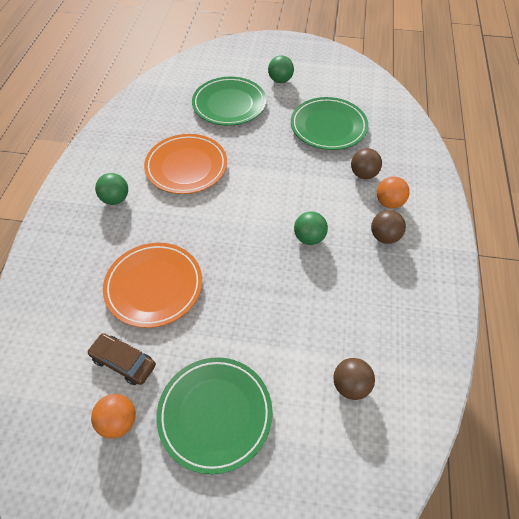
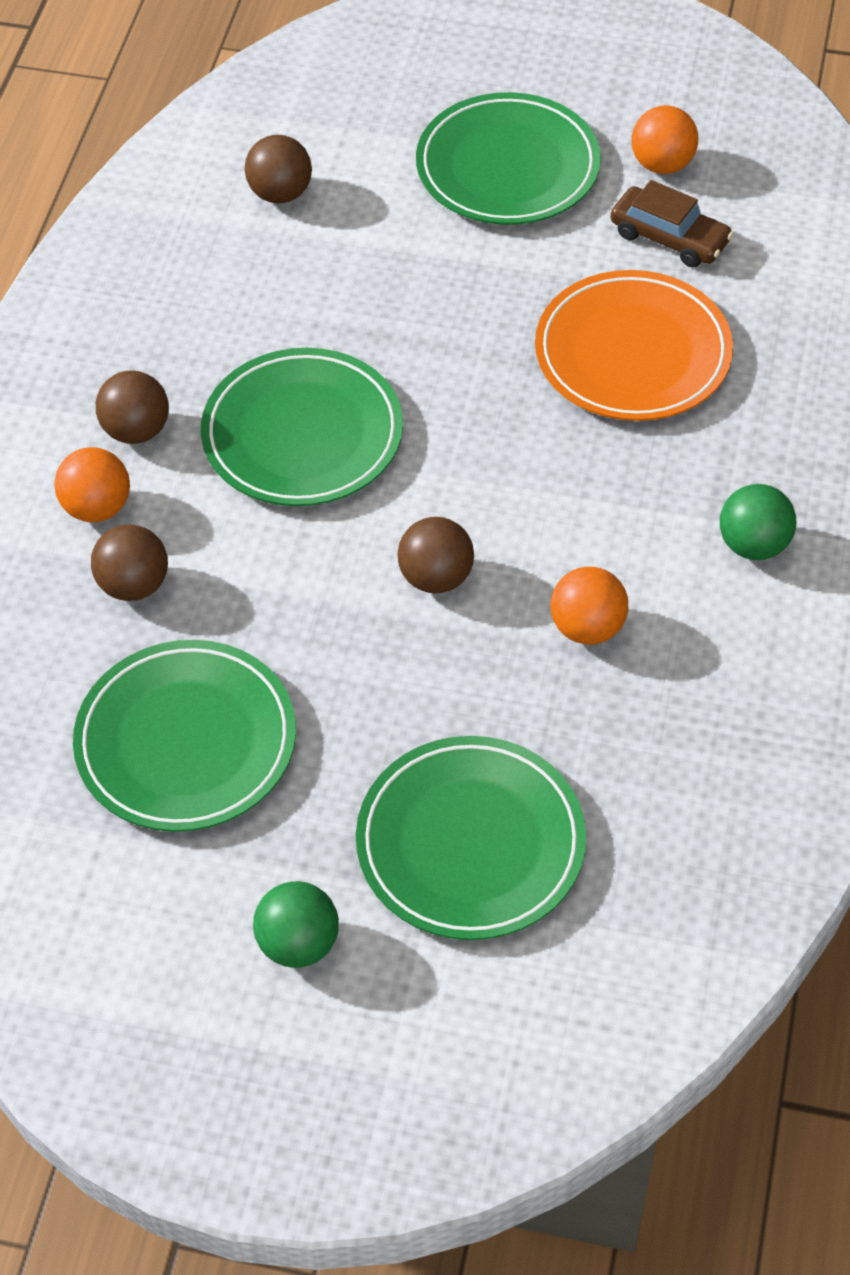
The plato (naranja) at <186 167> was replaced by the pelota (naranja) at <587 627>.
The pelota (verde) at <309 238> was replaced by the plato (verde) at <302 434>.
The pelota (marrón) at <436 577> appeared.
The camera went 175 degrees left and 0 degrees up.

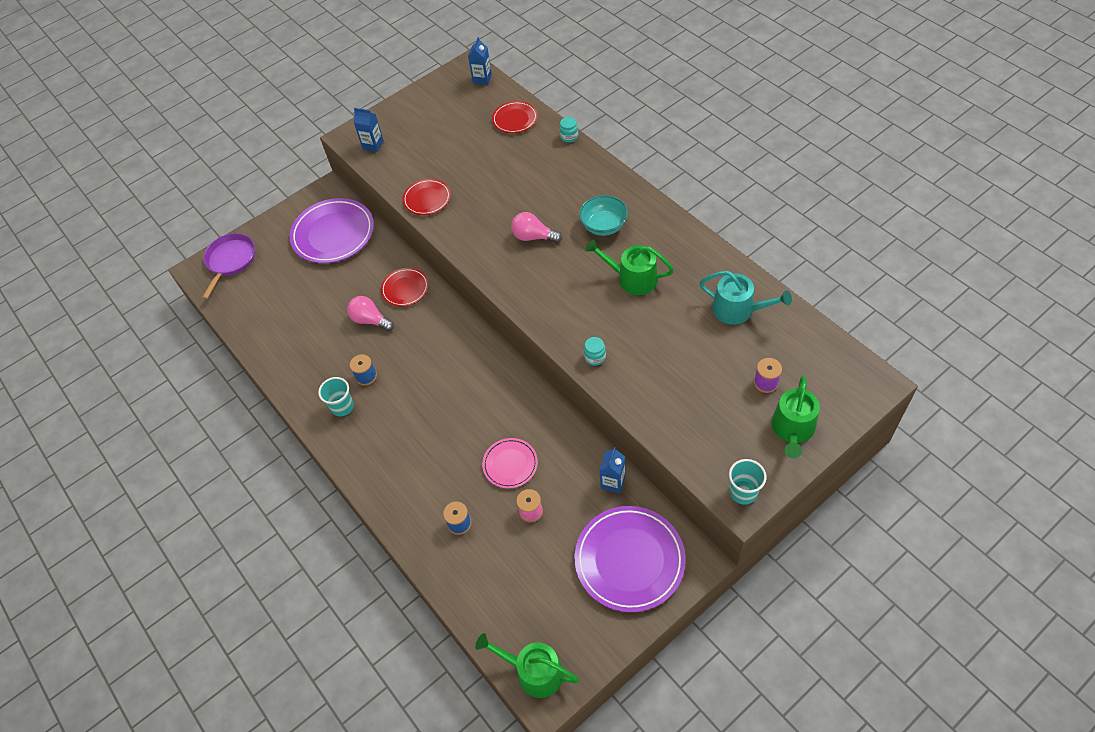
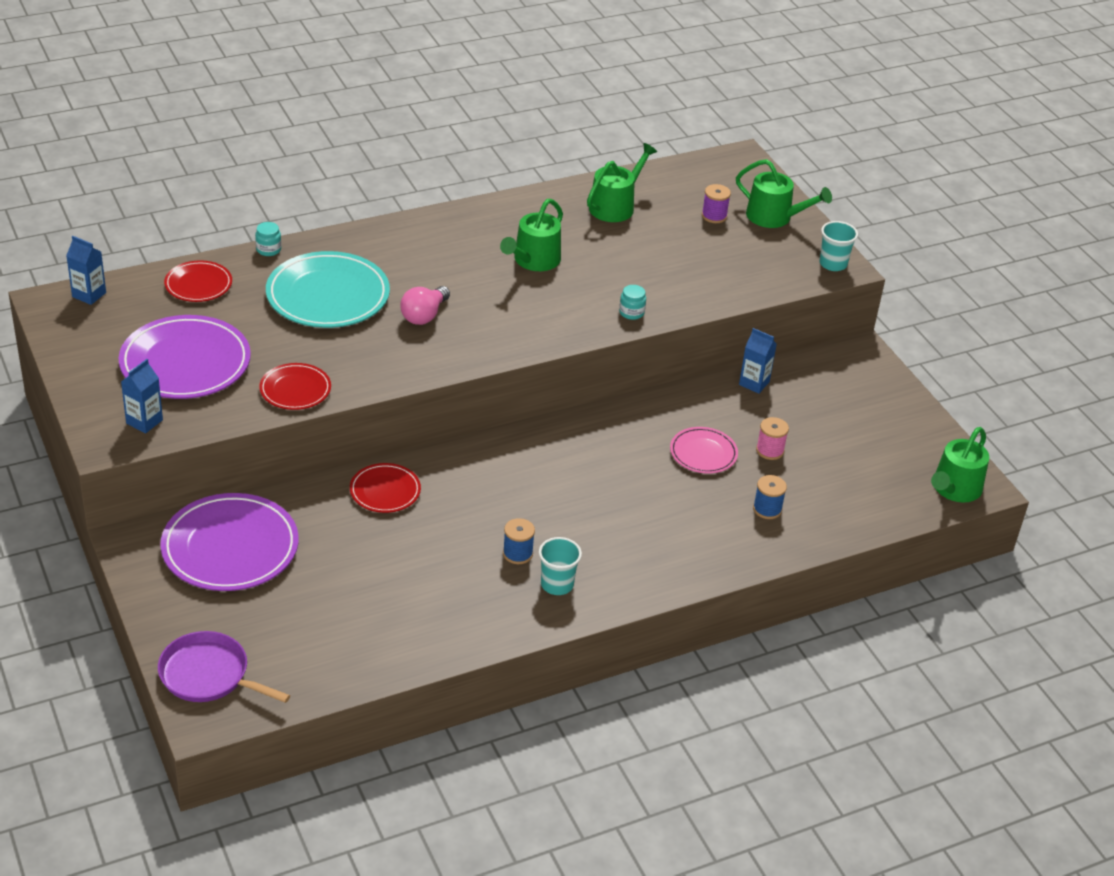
The bombilla (rosa) at <370 320> disappeared.
The plato (morado) moved from <629 560> to <185 363>.
The cuenco (turquesa) at <604 226> disappeared.
The regadera (turquesa) at <738 310> became the regadera (verde) at <615 206>.
The plato (turquesa) at <328 295> appeared.
The camera went 85 degrees left and 15 degrees down.

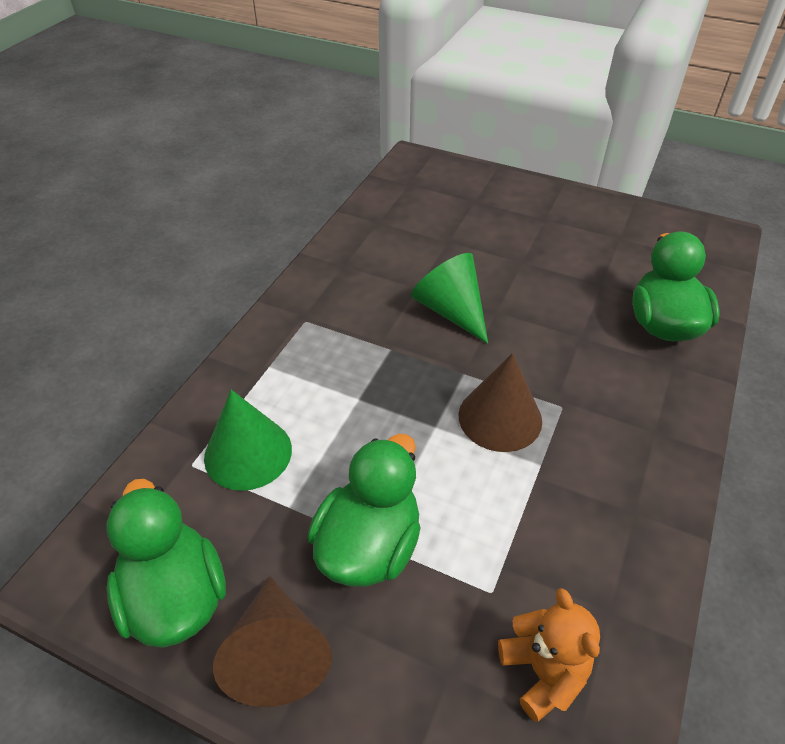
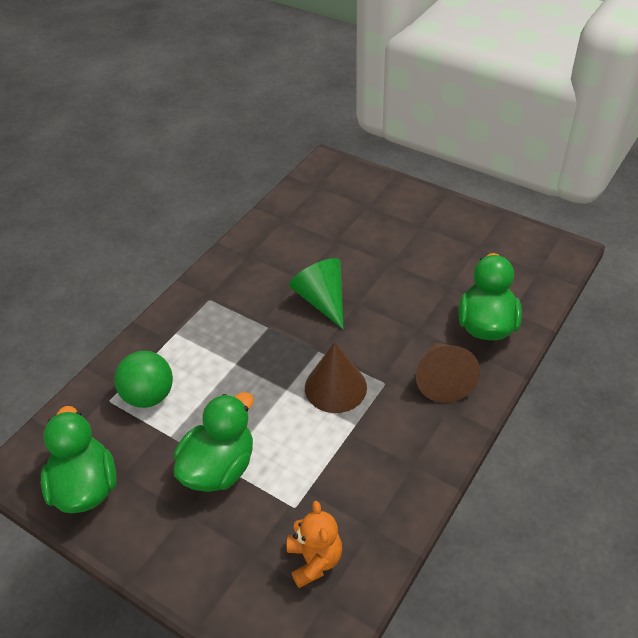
The cono (verde) at <248 453> was replaced by the pelota (verde) at <149 396>.
The cono (marrón) moved from <277 654> to <442 380>.
The camera went 10 degrees right and 0 degrees up.

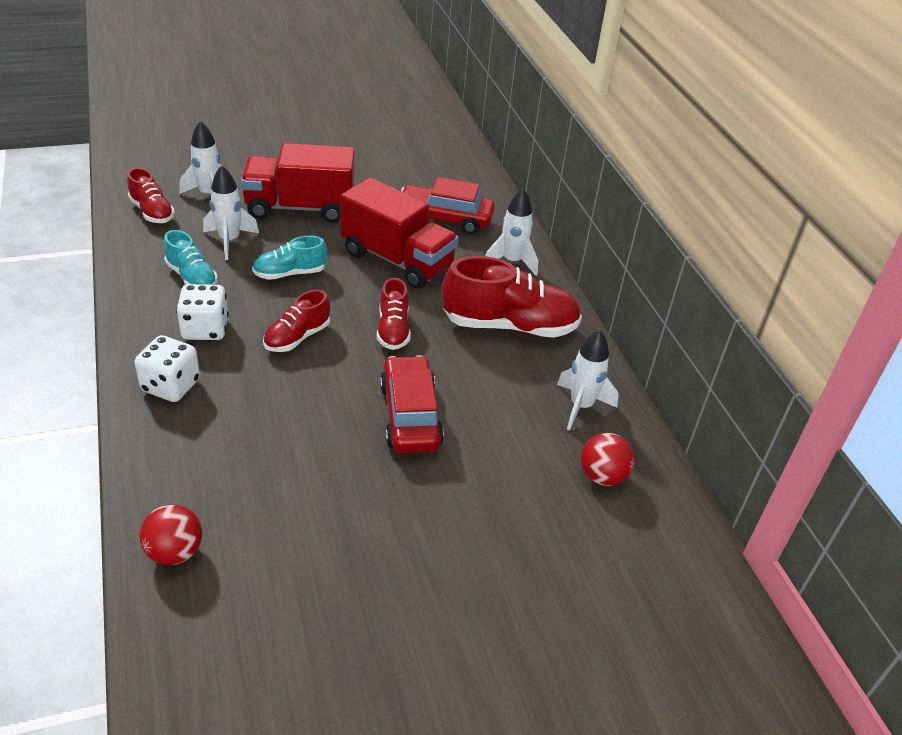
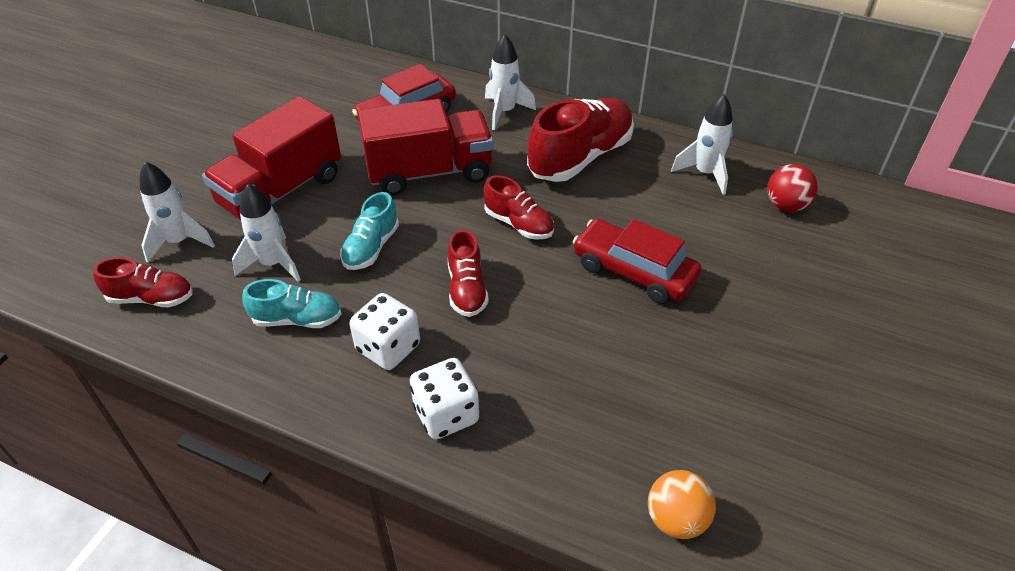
The pelota (rojo) at <175 552> became the pelota (naranja) at <676 519>.
The camera went 45 degrees left and 5 degrees up.

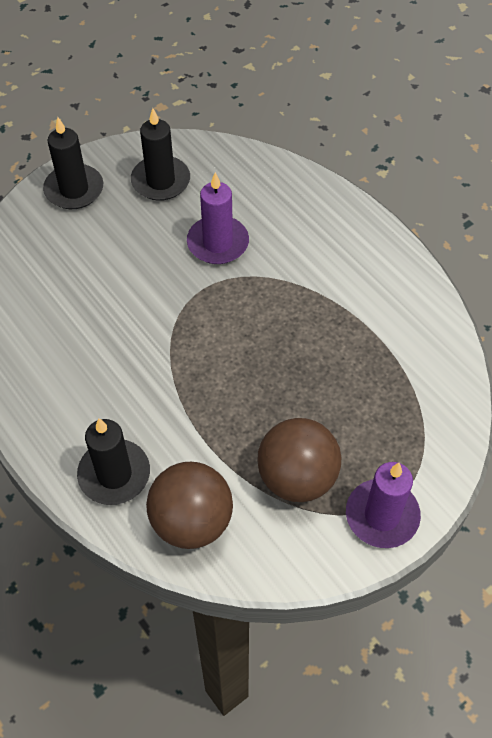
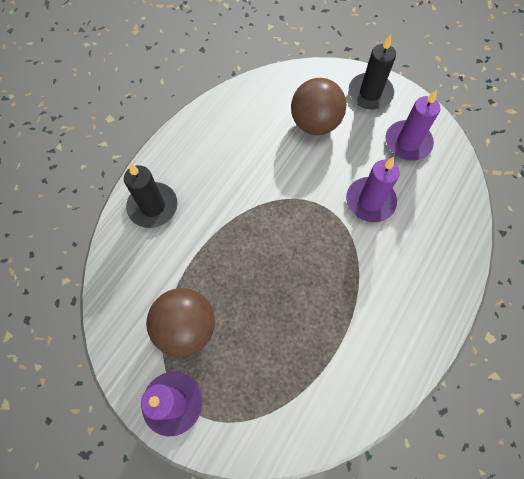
The vela (negro) at <160 181> became the vela (morado) at <407 142>.
The pelota (marrón) moved from <191 521> to <315 123>.
The camera went 70 degrees right and 10 degrees up.

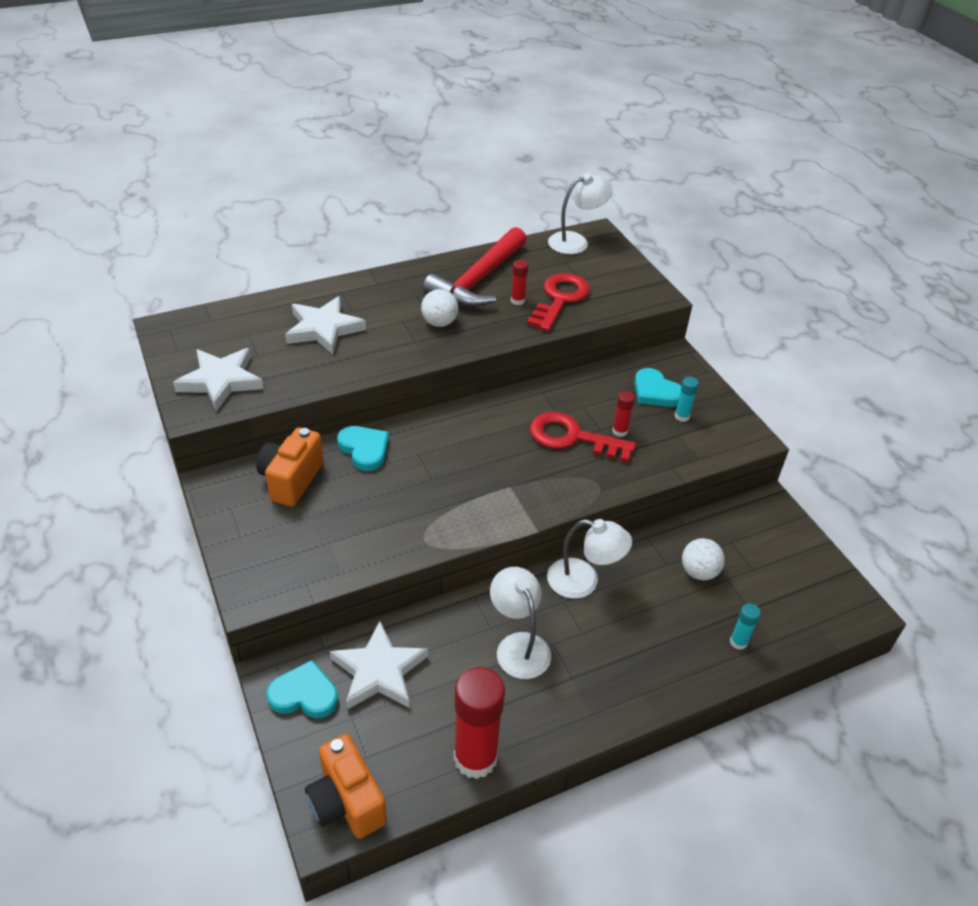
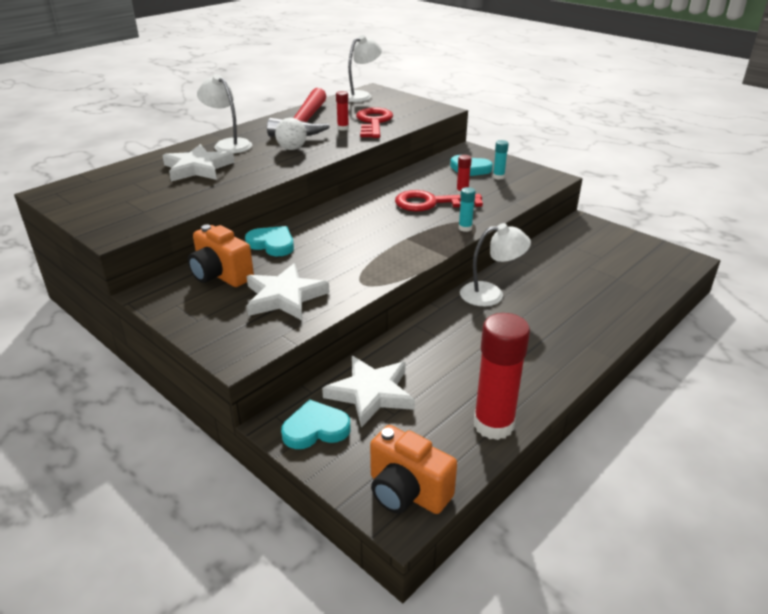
The estrella (blanco) moved from <221 381> to <284 297>.
The cámara (naranja) at <291 480> turned 45 degrees counterclockwise.
The lámpara (blanco) moved from <518 645> to <228 144>.
The pelota (blanco) at <698 572> disappeared.
The barra de pegamento (turquesa) moved from <738 642> to <465 228>.
The camera went 20 degrees left and 10 degrees down.

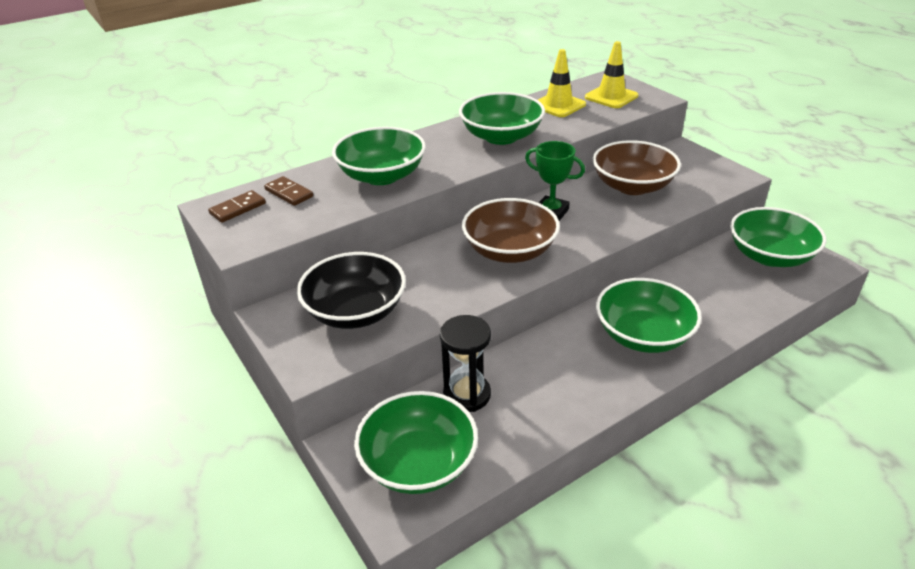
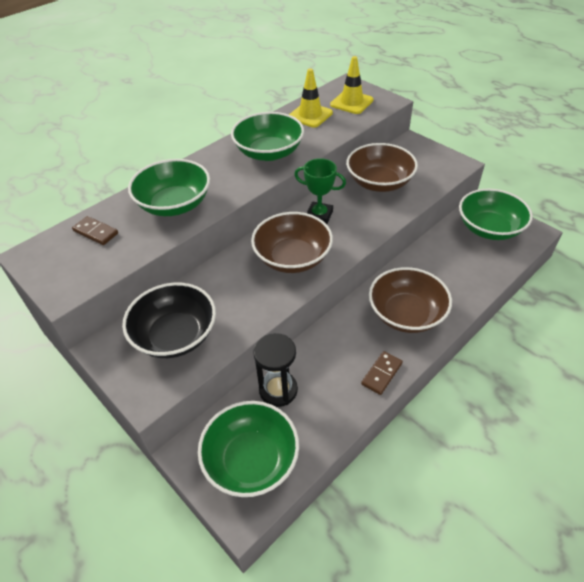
The ficha de dominó (marrón) moved from <238 208> to <381 374>.
The cuenco (verde) at <643 335> became the cuenco (marrón) at <406 314>.
The camera went 10 degrees left and 10 degrees up.

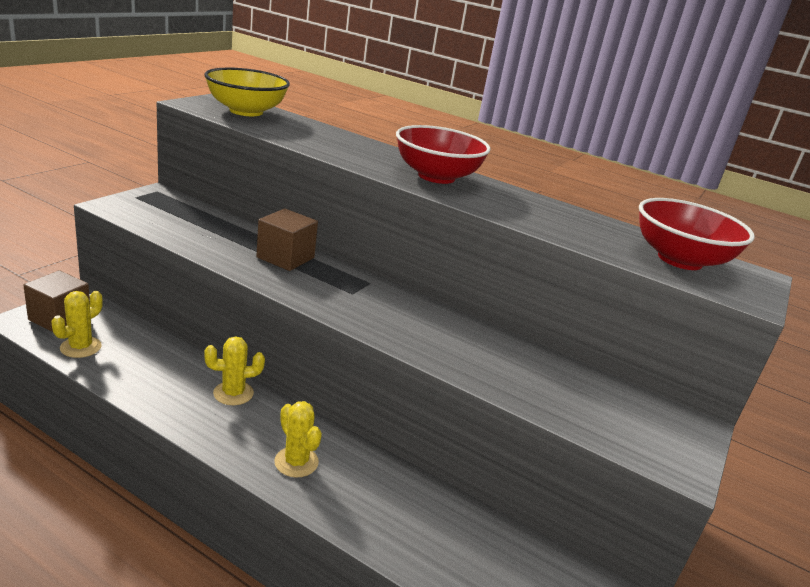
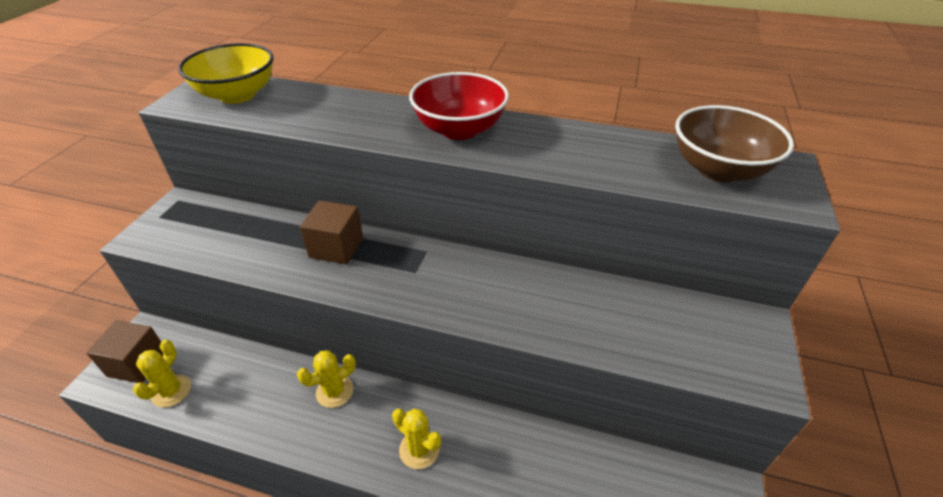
The cuenco (rojo) at <680 260> became the cuenco (marrón) at <718 169>.
The camera went 10 degrees left and 15 degrees up.

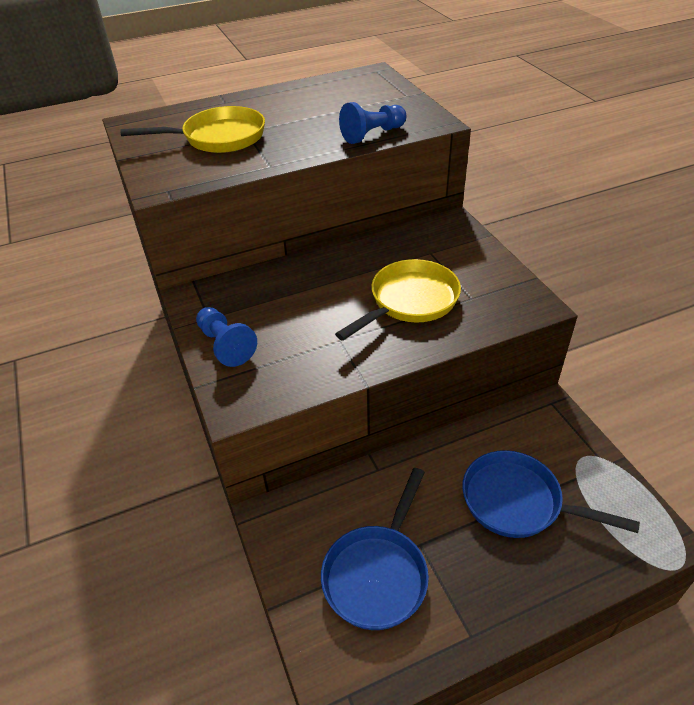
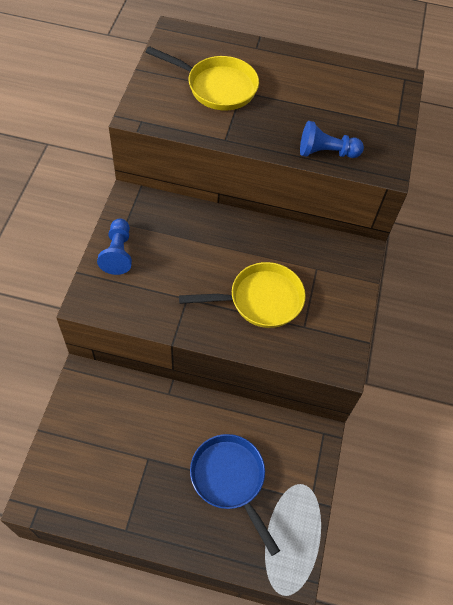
The sartén (azul) at <378 574> disappeared.
The camera went 30 degrees right and 15 degrees up.

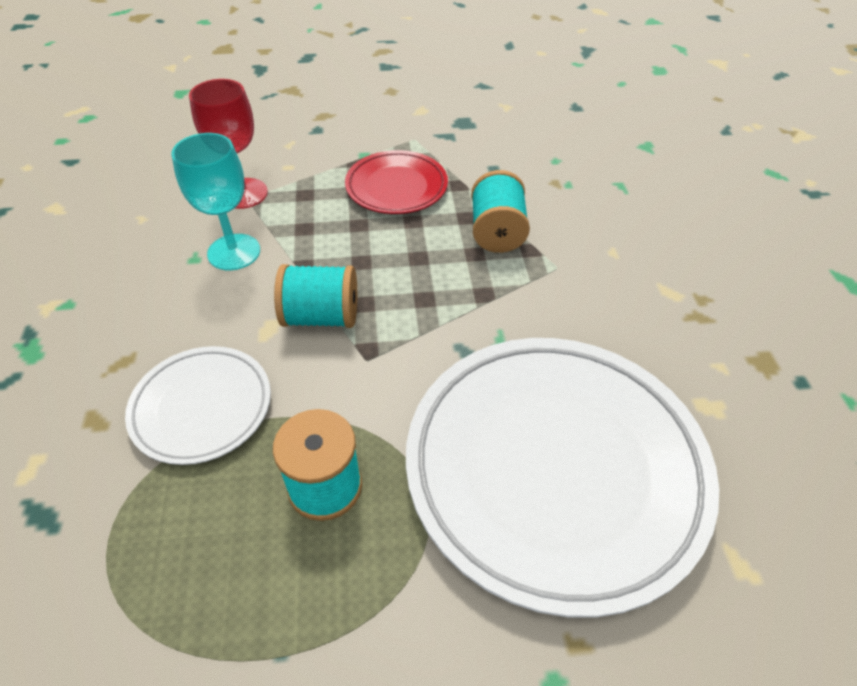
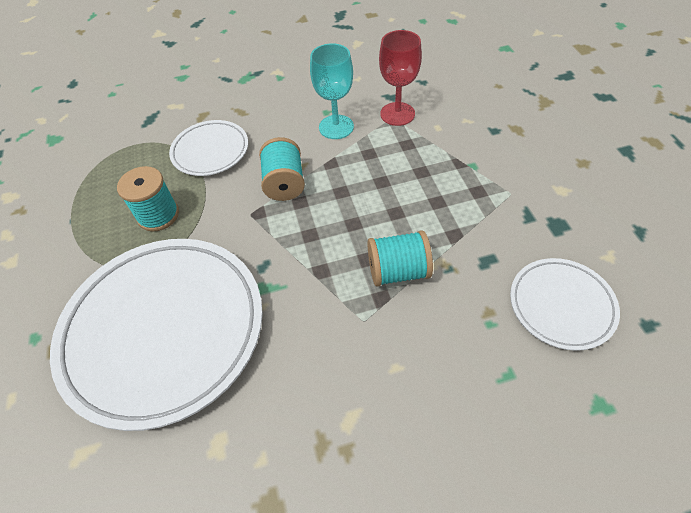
The plato (rojo) at <396 187> disappeared.
The plato (blanco) at <561 305> appeared.
The camera went 85 degrees right and 5 degrees up.

